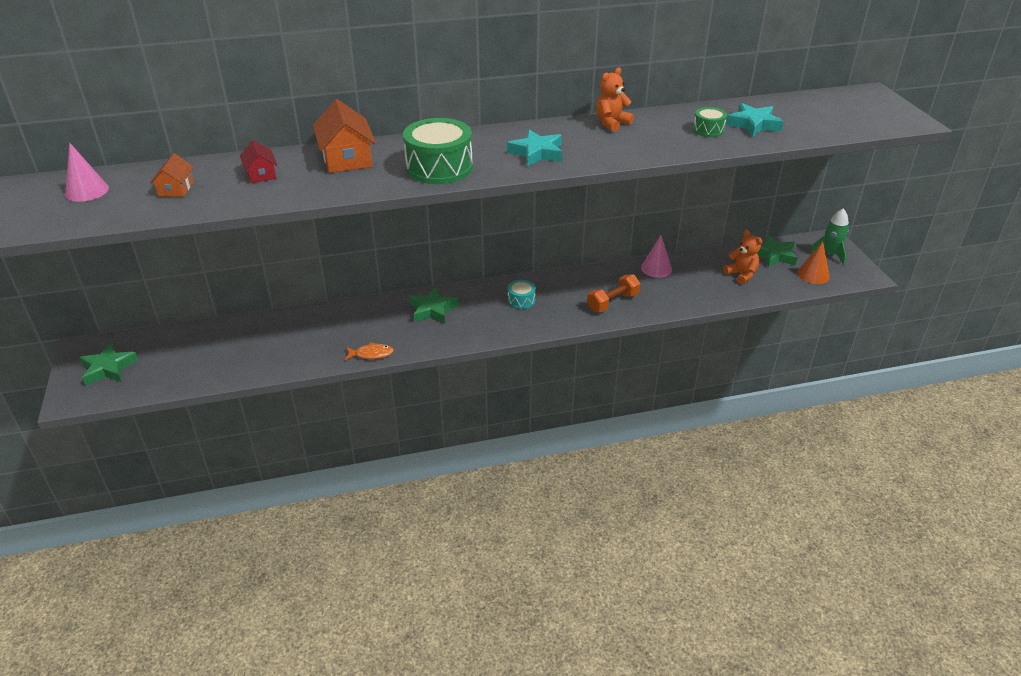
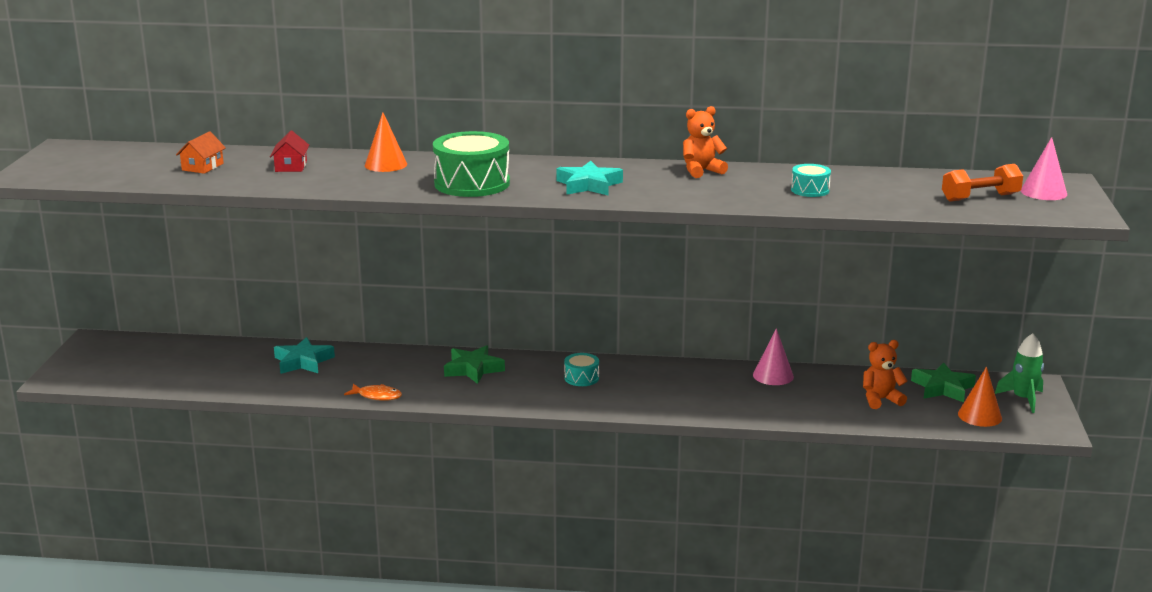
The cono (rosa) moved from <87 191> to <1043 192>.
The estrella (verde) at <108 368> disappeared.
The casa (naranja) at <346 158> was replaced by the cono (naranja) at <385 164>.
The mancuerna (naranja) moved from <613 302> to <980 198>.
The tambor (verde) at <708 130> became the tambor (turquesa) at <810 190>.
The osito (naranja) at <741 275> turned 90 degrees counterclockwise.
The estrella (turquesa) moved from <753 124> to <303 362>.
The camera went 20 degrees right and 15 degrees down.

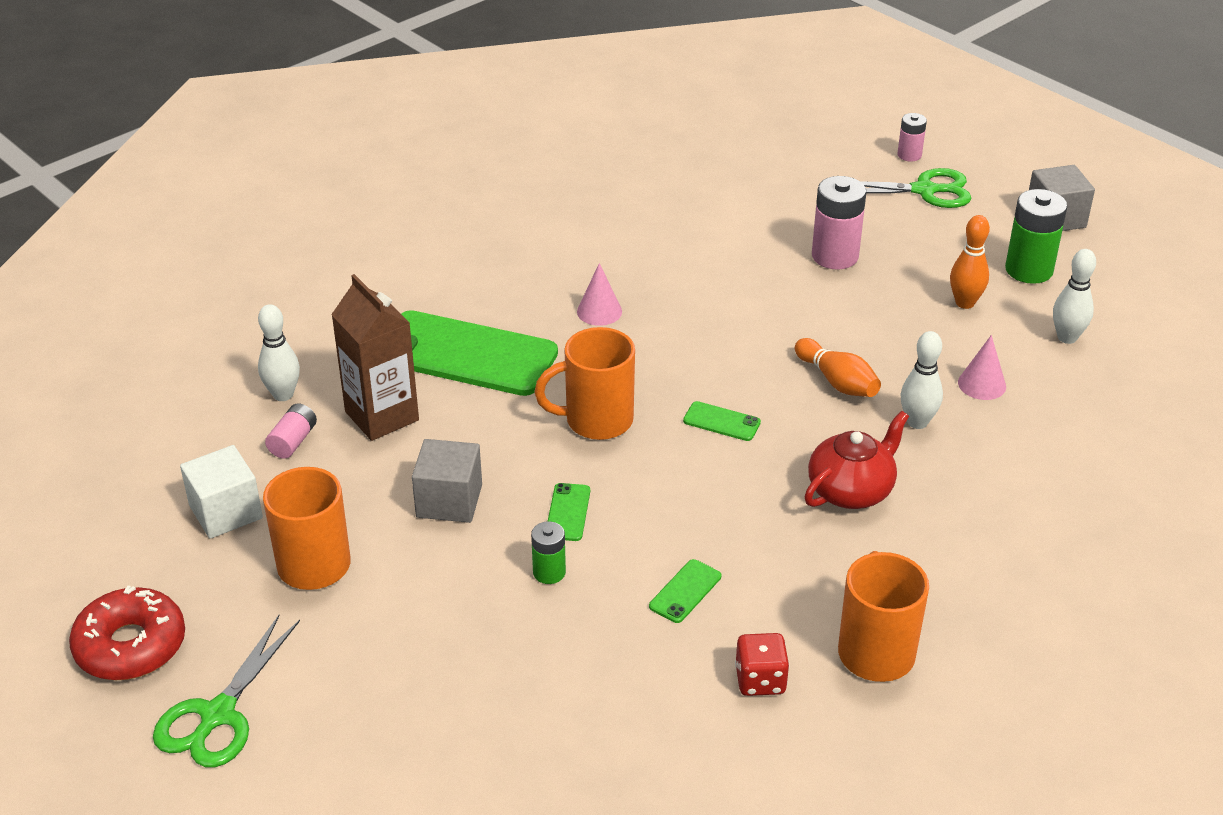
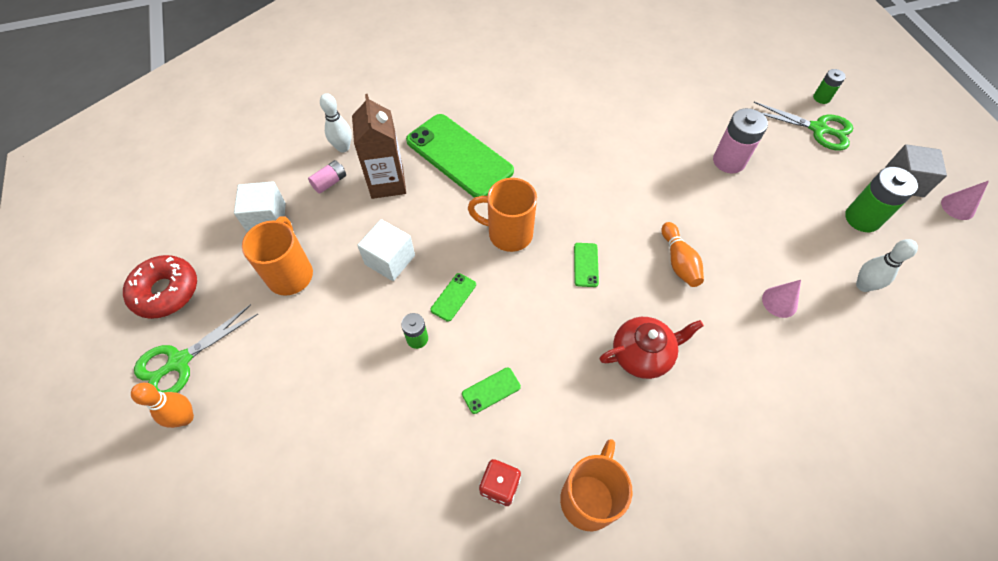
The cubo (gris) at <449 501> became the cubo (blanco) at <390 260>.
The cono (rosa) moved from <599 311> to <957 207>.
The móvil (verde) at <721 422> turned 45 degrees clockwise.
The pila (rosa) at <909 155> became the pila (verde) at <821 98>.
The bolo (blanco) at <917 422> disappeared.
The bolo (naranja) moved from <965 303> to <185 418>.
The camera went 25 degrees right and 20 degrees up.

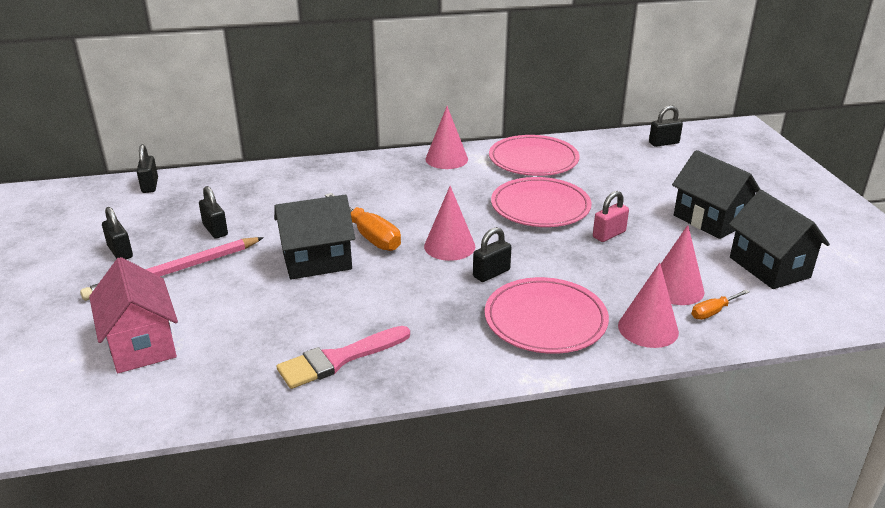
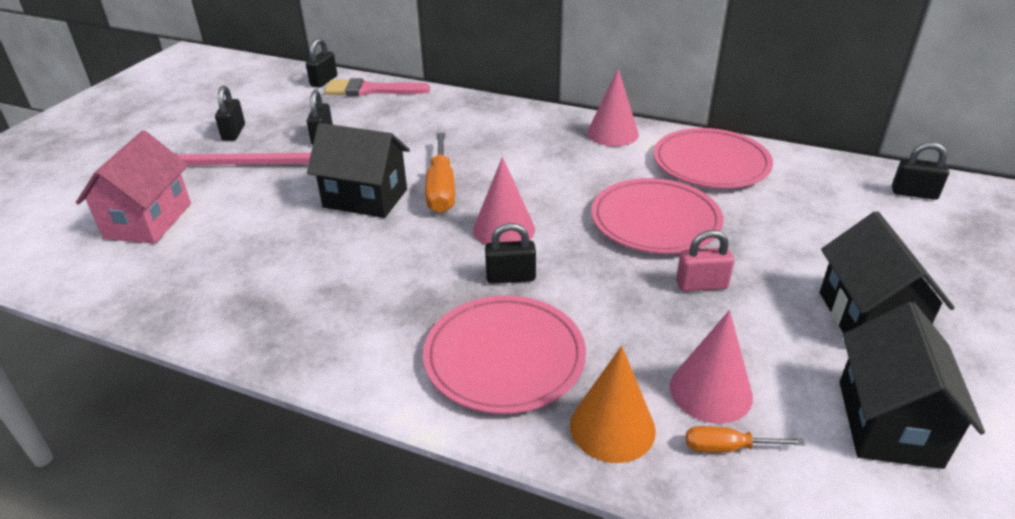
The pincel (rosa) moved from <339 359> to <371 90>.
The cono (rosa) at <648 328> became the cono (naranja) at <612 427>.
The camera went 35 degrees right and 5 degrees up.

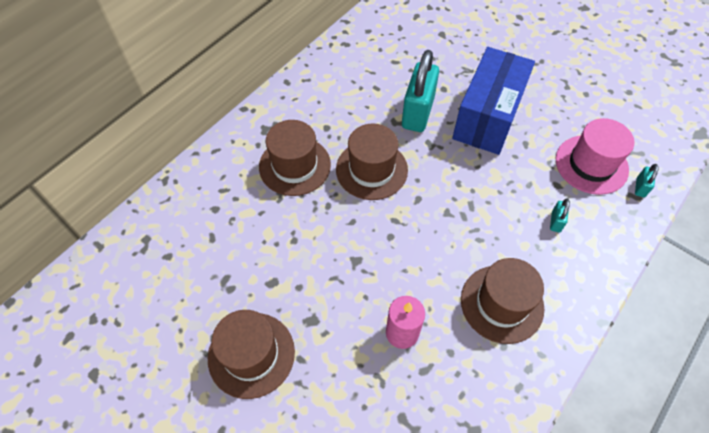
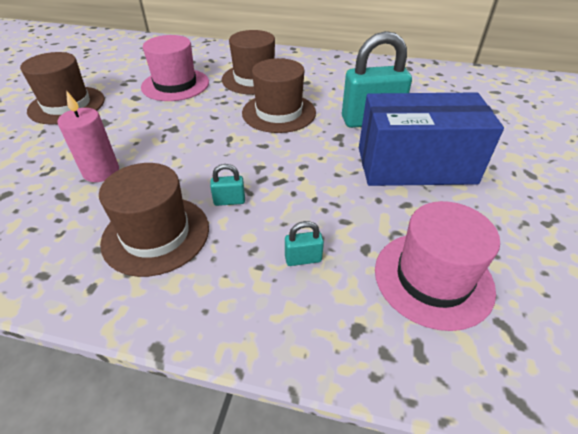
The candado (turquesa) moved from <640 187> to <229 201>.
The sombrero (rosa) at <175 85> appeared.
The camera went 65 degrees right and 15 degrees down.

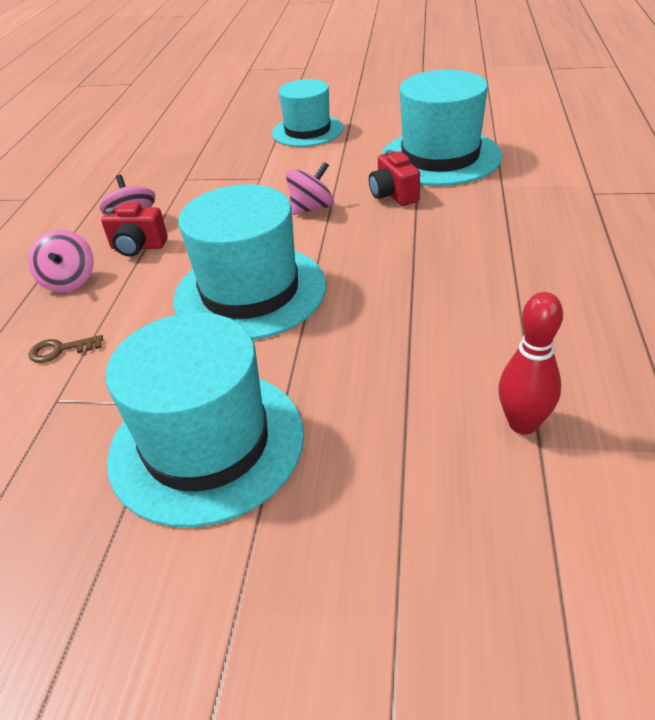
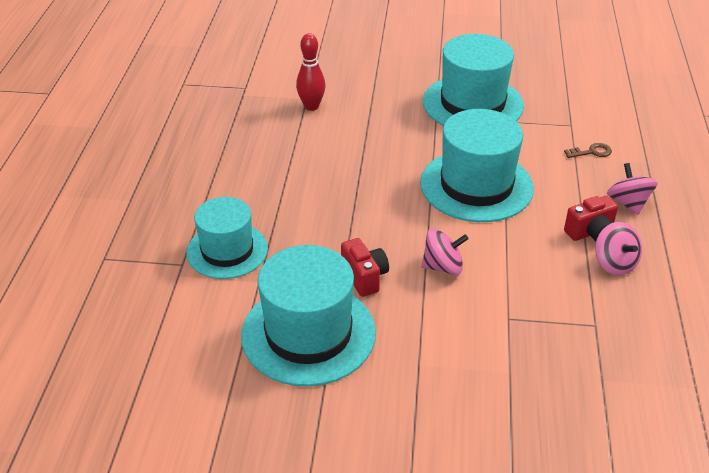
The cámara (rojo) at <138 247> turned 150 degrees clockwise.
The sombrero (turquesa) moved from <307 131> to <227 250>.
The peonza (rosa) at <312 208> turned 150 degrees counterclockwise.
The camera went 175 degrees right and 0 degrees up.

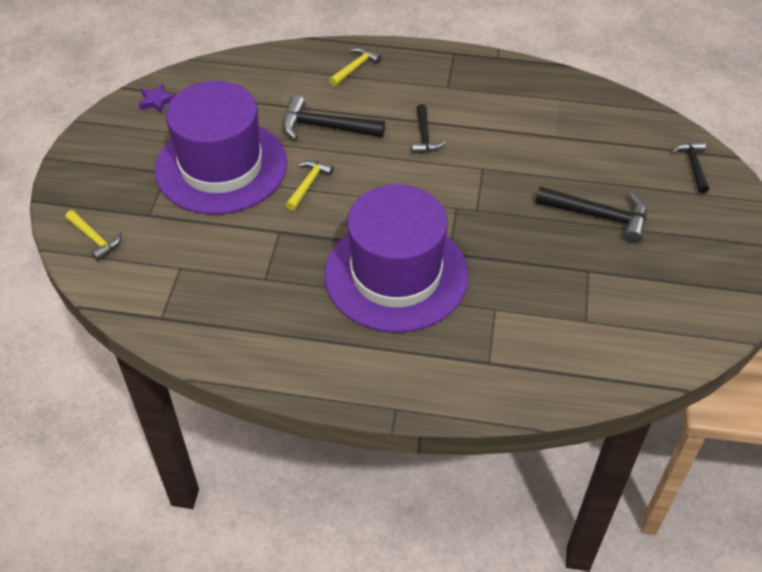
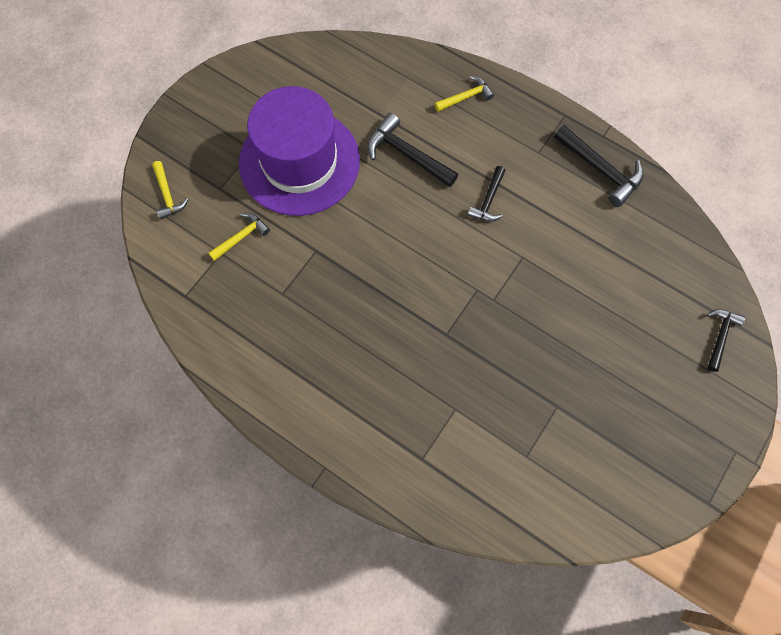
The estrella (morado) at <156 101> disappeared.
The martillo (amarillo) moved from <308 184> to <241 237>.
The sombrero (morado) at <396 275> disappeared.
The martillo (negro) moved from <598 216> to <600 170>.
The camera went 25 degrees right and 20 degrees up.

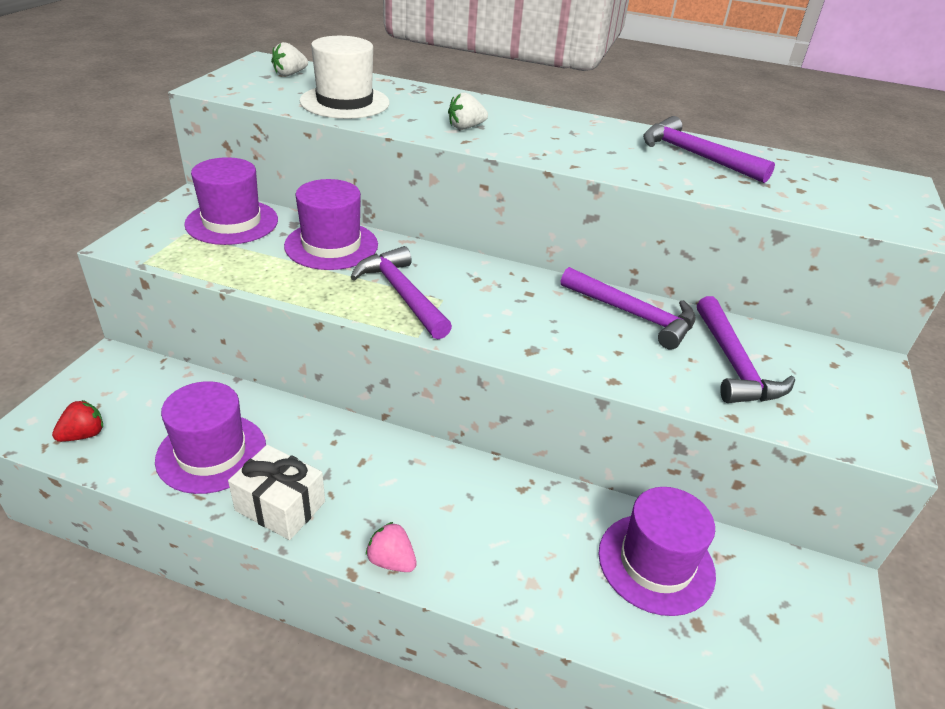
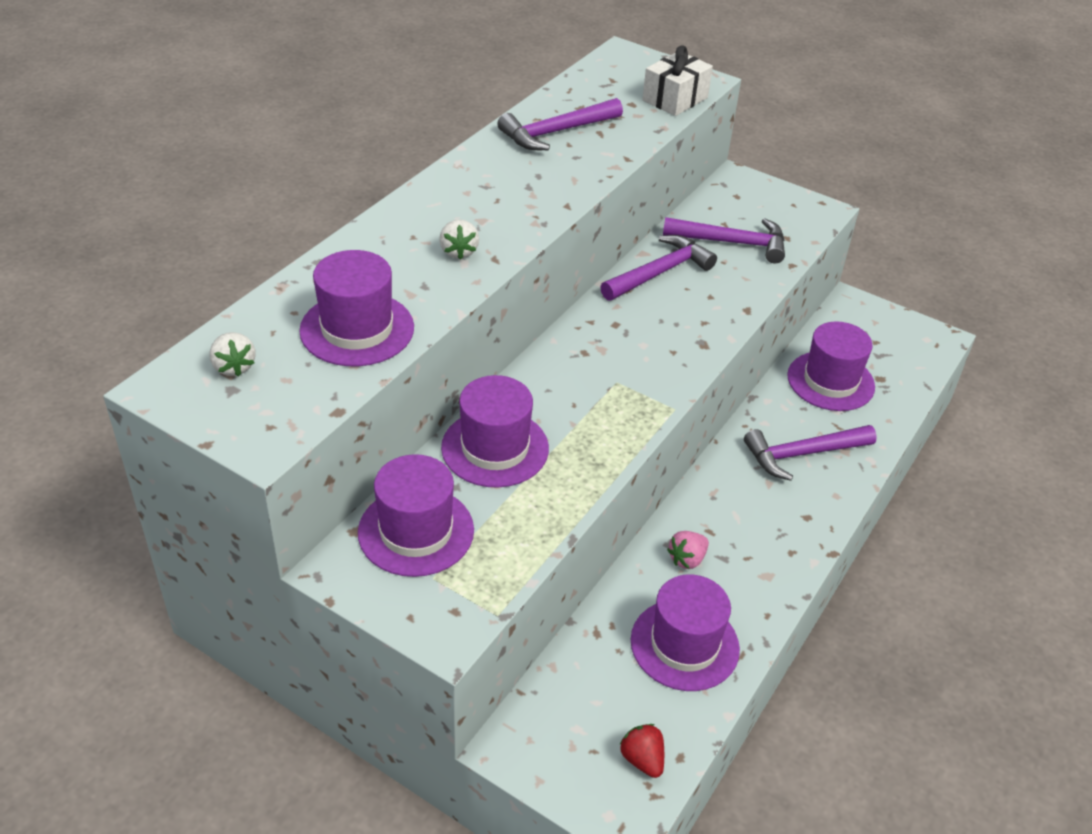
The regalo (blanco) moved from <280 506> to <675 99>.
The sombrero (blanco) at <345 102> became the sombrero (morado) at <357 329>.
The martillo (morado) moved from <401 294> to <802 454>.
The fresa (rosa) moved from <391 561> to <687 559>.
The camera went 75 degrees left and 5 degrees up.

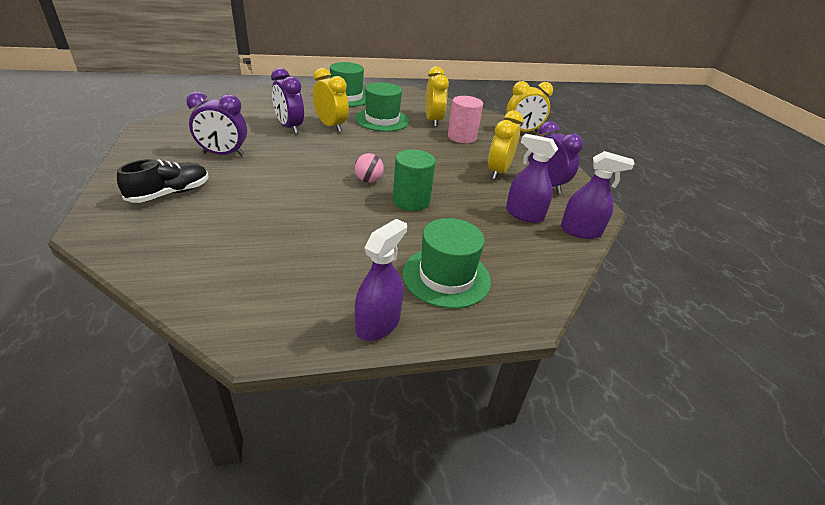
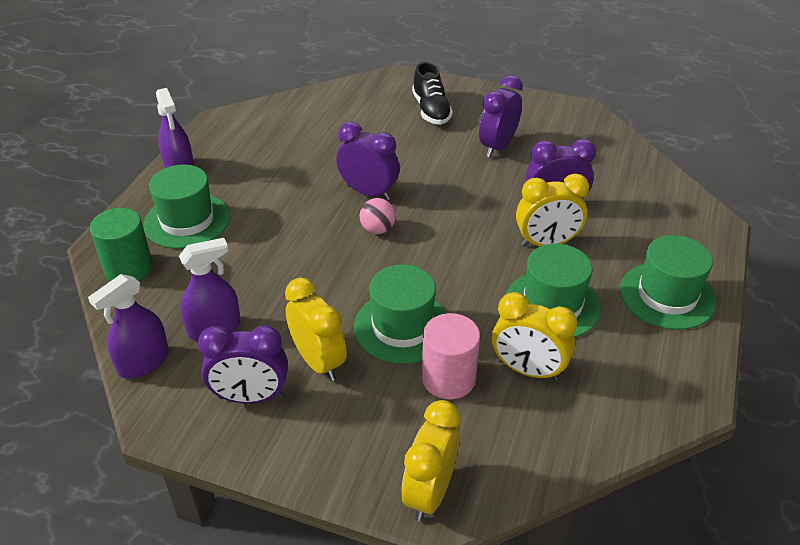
The cilindro (verde) moved from <411 201> to <129 268>.
The despertador (morado) at <368 192> appeared.
The sombrero (verde) at <402 327> appeared.
The camera went 125 degrees right and 5 degrees up.

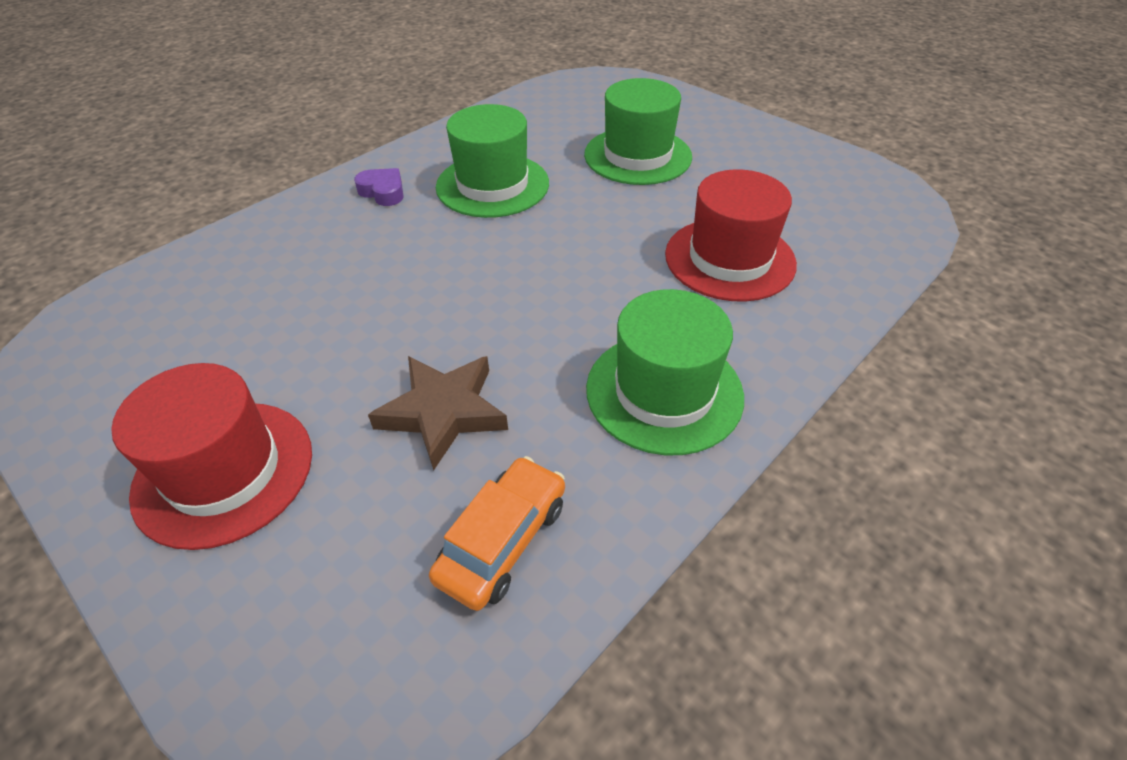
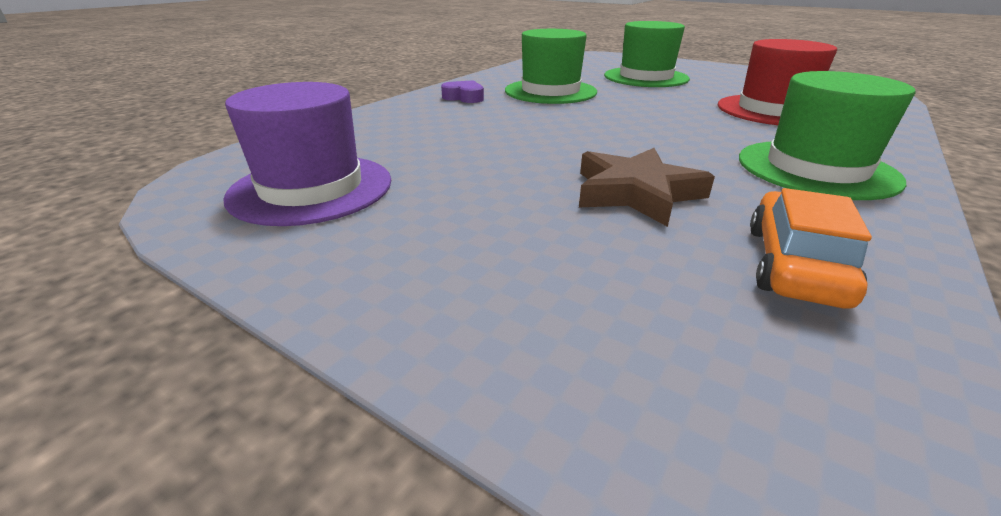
The sombrero (rojo) at <224 472> disappeared.
The sombrero (morado) at <311 188> appeared.
The camera went 10 degrees left and 15 degrees down.

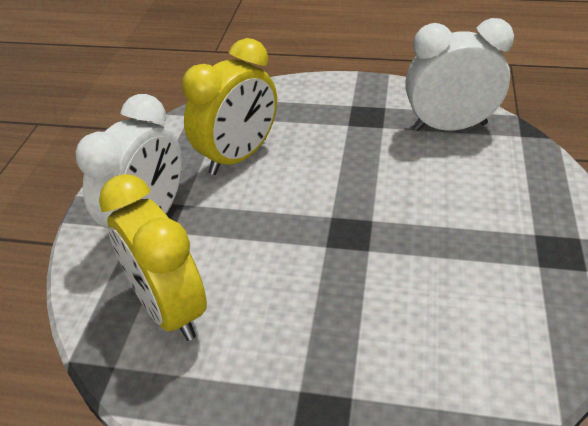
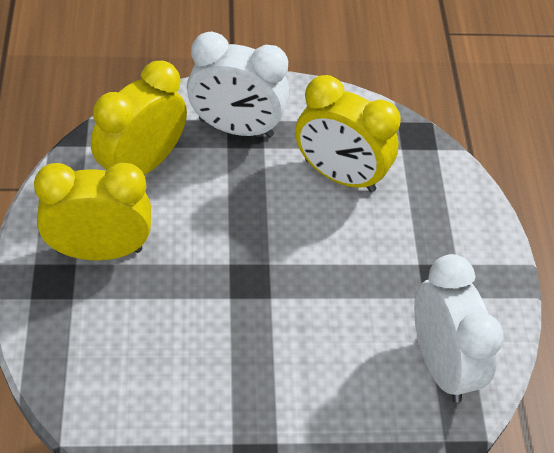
The despertador (amarillo) at <99 250> appeared.
The camera went 70 degrees right and 10 degrees up.

